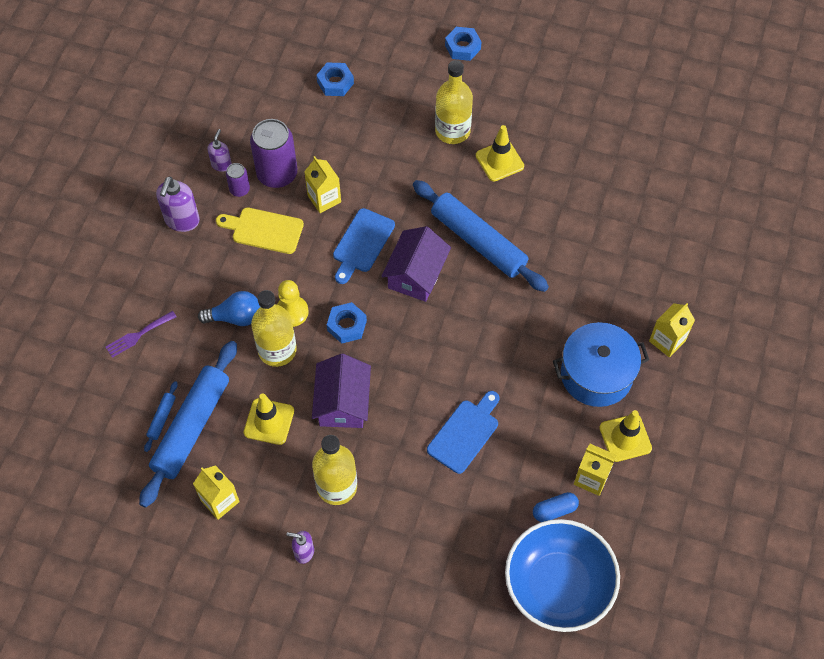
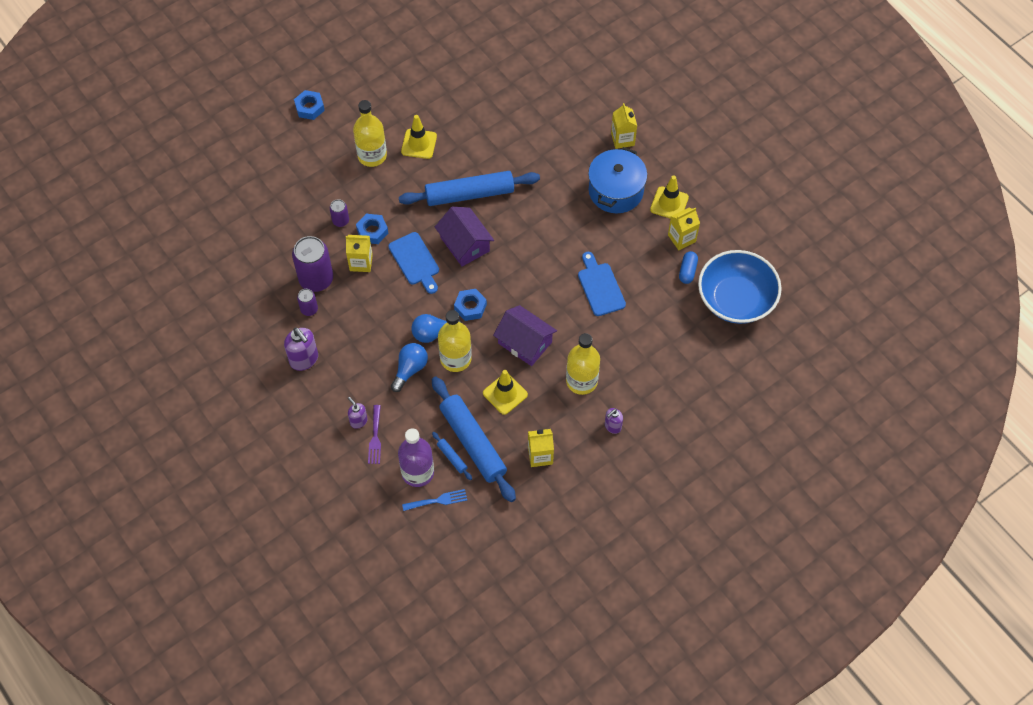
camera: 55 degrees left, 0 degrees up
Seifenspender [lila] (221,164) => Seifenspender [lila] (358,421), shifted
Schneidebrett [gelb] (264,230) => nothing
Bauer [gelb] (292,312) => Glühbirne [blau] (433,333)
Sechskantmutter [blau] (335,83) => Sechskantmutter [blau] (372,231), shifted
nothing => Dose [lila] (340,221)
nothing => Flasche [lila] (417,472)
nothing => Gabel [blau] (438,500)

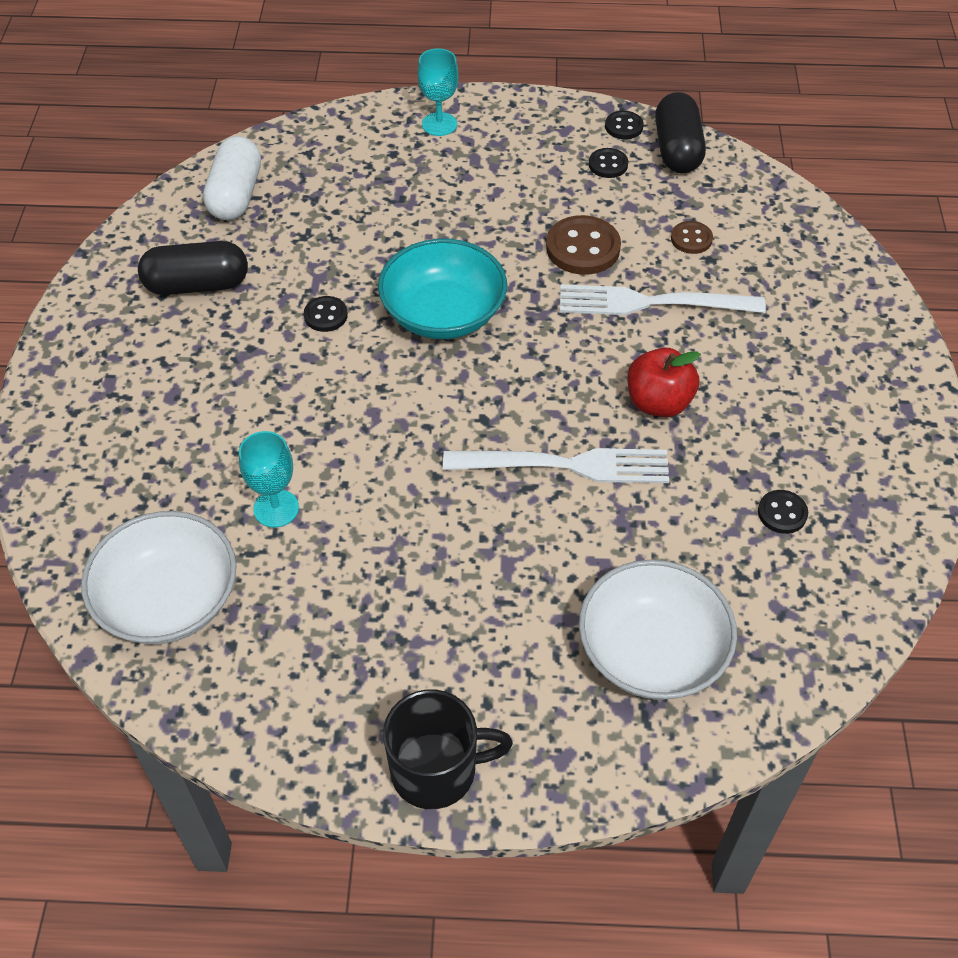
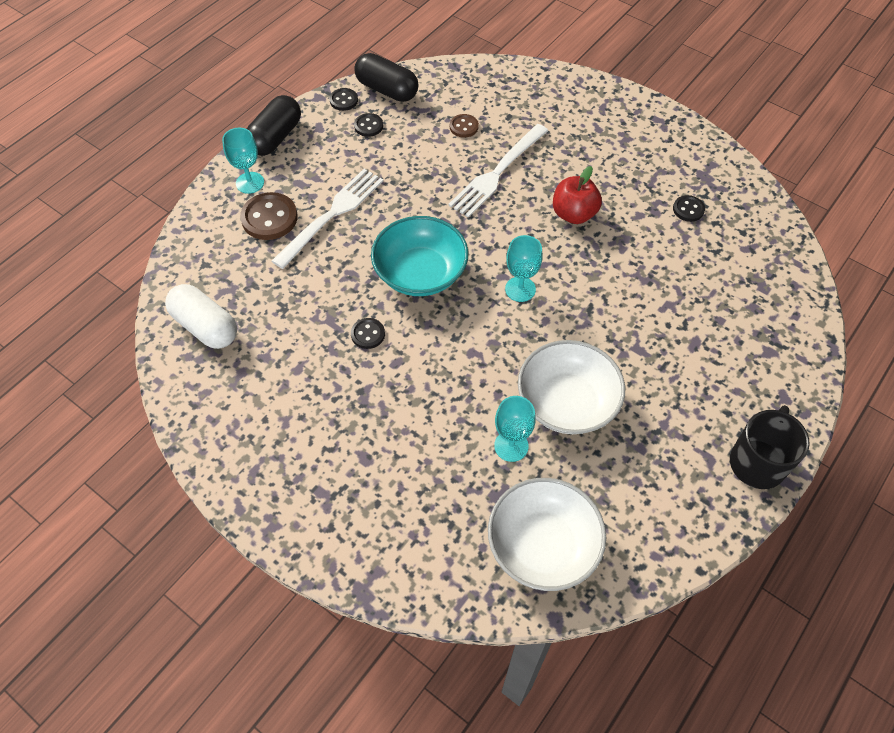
camera: 55 degrees left, 5 degrees up
Kapsel [schwarz] (197,285) => Kapsel [schwarz] (275,137), shifted
Gabel [weiß] (567,465) => Gabel [weiß] (332,214), shifted
Knopf [braun] (583,248) => Knopf [braun] (269,218), shifted
Schüssel [weiß] (652,651) => Schüssel [weiß] (567,402), shifted
nothing => Kelch [türkis] (520,289)

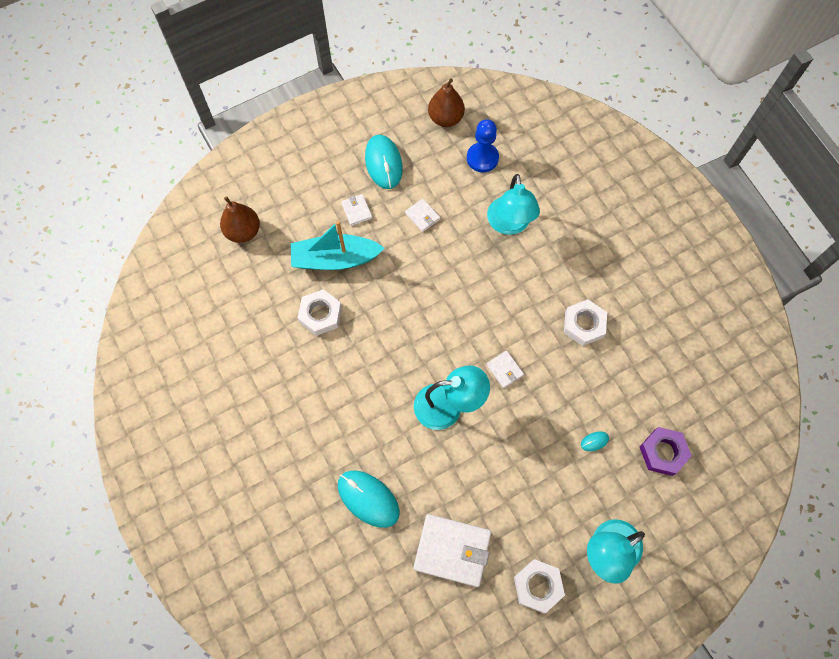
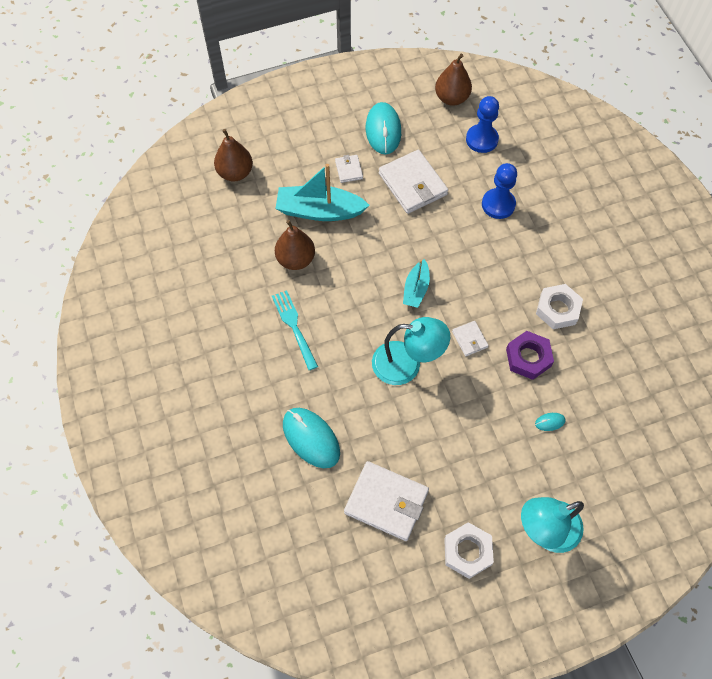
camera: 10 degrees right, 5 degrees down
Sechskantmutter [weiß] (320,314) => Birne [braun] (296,259)
Geldbörse [weiß] (422,216) => Geldbörse [weiß] (412,184), x2.04
Lampe [türkis] (509,224) => Bauer [blau] (498,204)
Sechskantmutter [lila] (663,452) => Sechskantmutter [lila] (528,357), shifted
nothing => Gabel [türkis] (294,327)
nothing => Boot [türkis] (416,289)

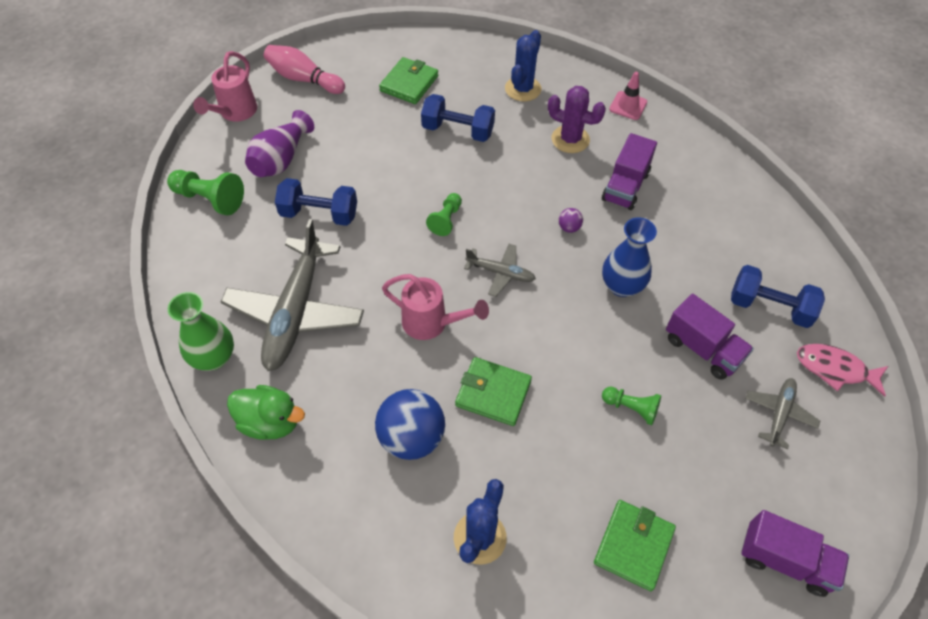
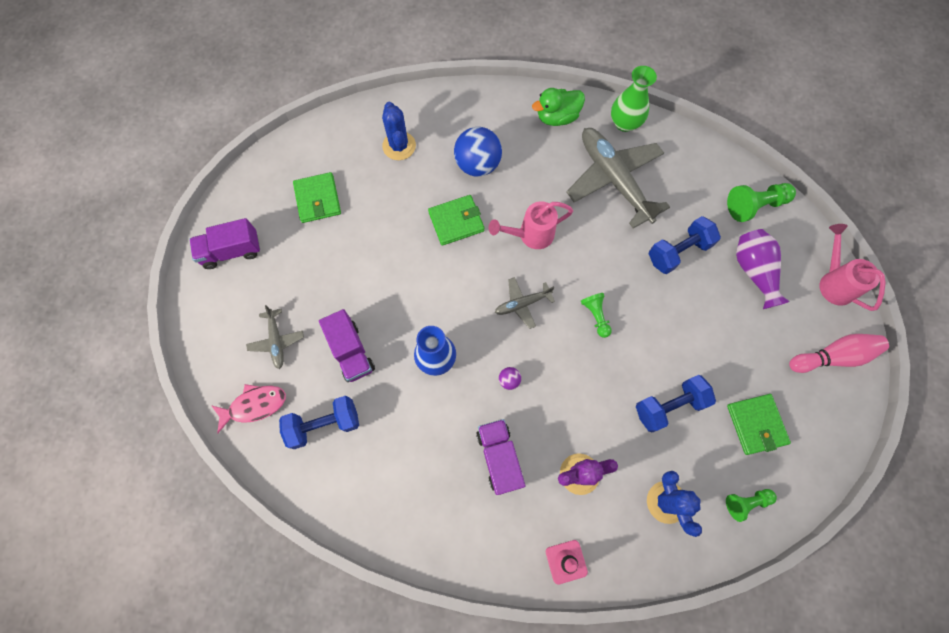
camera: 140 degrees right, 15 degrees up
Bauer [grün] (631,408) => Bauer [grün] (746,502), shifted
Lastwagen [lila] (703,349) => Lastwagen [lila] (351,351), 120 degrees counterclockwise

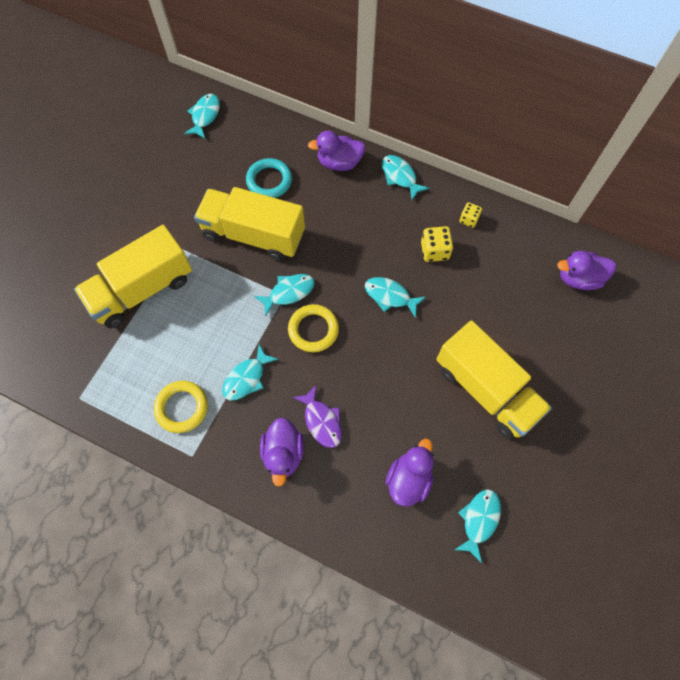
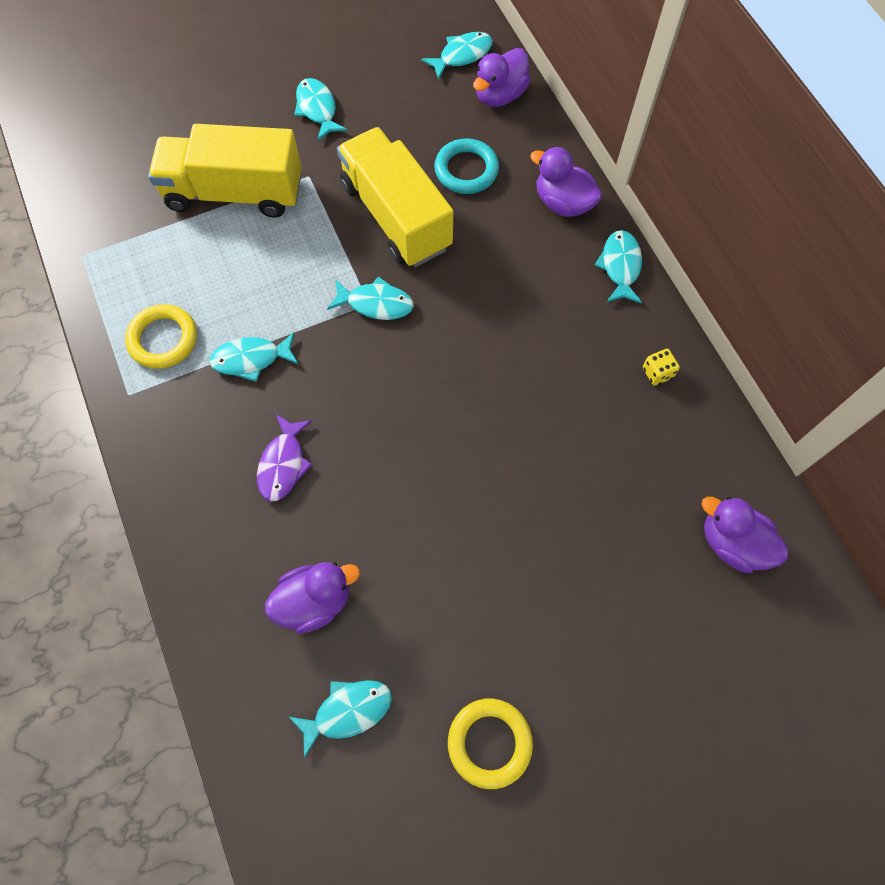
camera: 40 degrees right, 0 degrees up
Ente [lila] (283,453) => Ente [lila] (499,95), shifted
Ring [gelb] (313,330) => Ring [gelb] (489,743), shifted
Fisch [türkis] (390,296) => Fisch [türkis] (317,109), shifted
Spielwürfel [gelb] (434,251) => nothing
Lastwagen [gelb] (485,390) => nothing

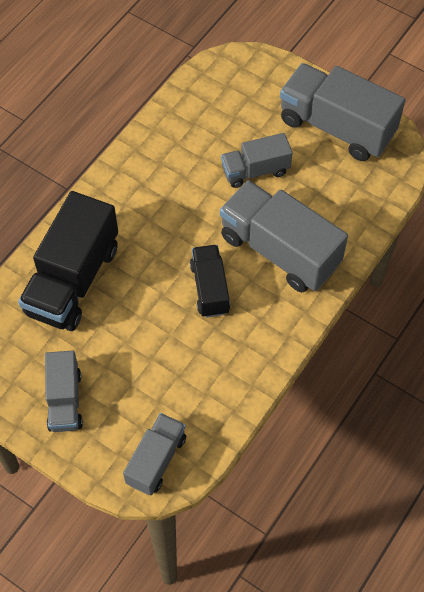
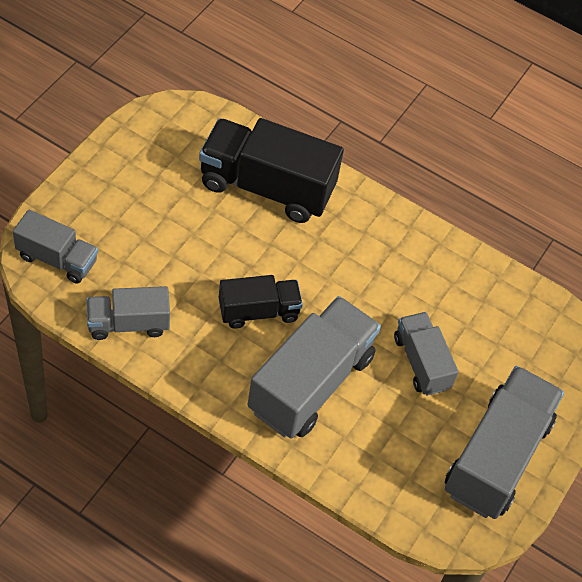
camera: 80 degrees right, 5 degrees down
Lastwagen [grau] (65,400) => Lastwagen [grau] (128,323), shifted

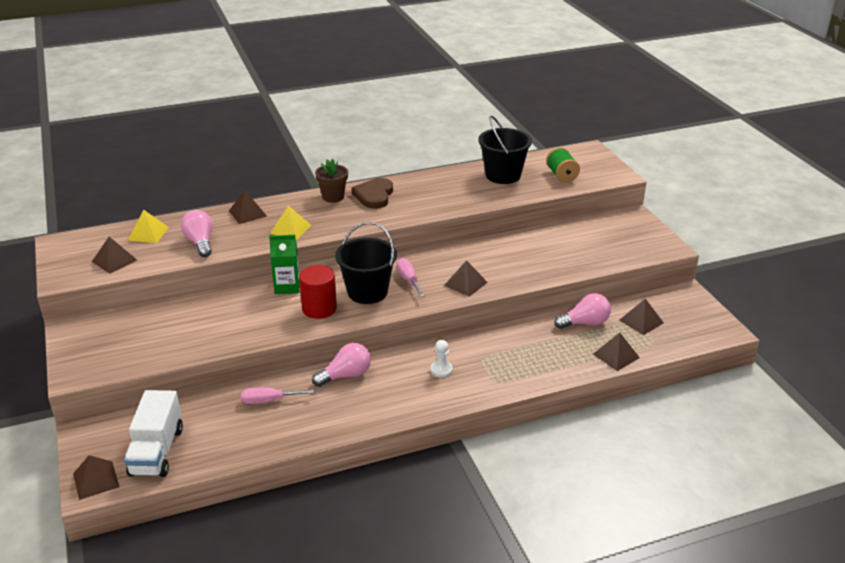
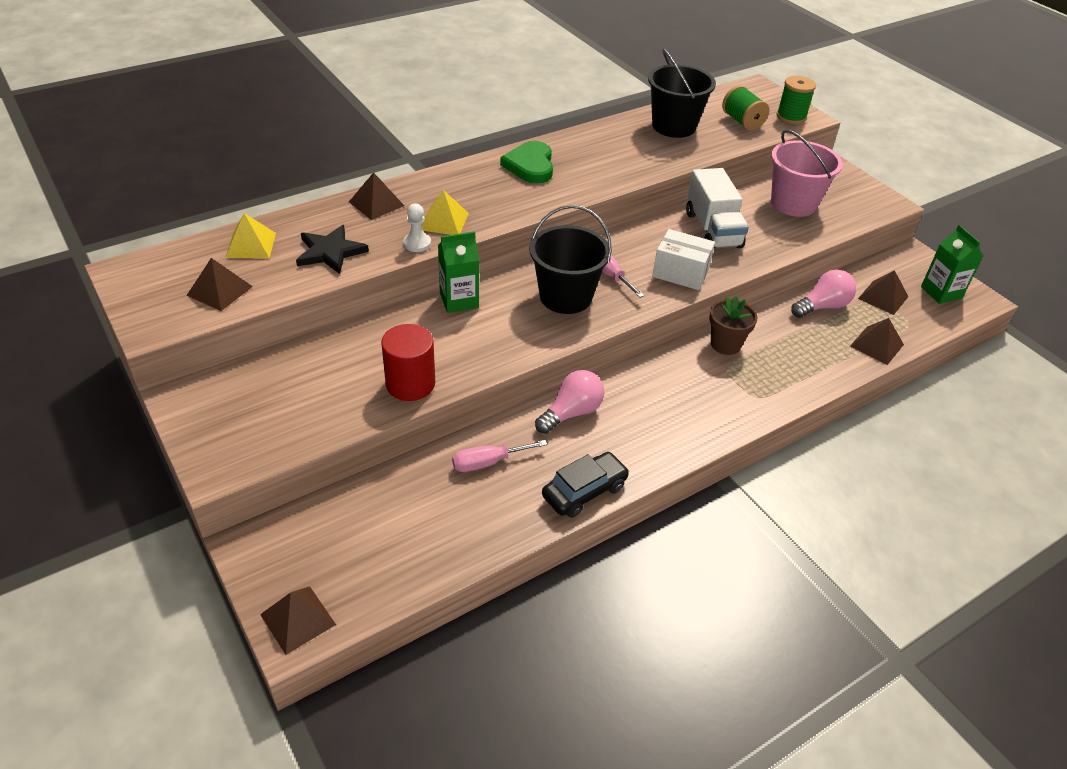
camera: 15 degrees left, 10 degrees up
Lastwagen [weiß] (157,451) => Lastwagen [weiß] (712,230), shifted
Glühbirne [rosa] (200,242) => Stern [schwarz] (330,252)
Vollzylinder [rot] (319,308) => Vollzylinder [rot] (410,384), shifted
Blumentopf [braun] (333,197) => Blumentopf [braun] (725,344), shifted
Herz [braun] (374,196) => Herz [grün] (530,165)
Bauer [weiß] (441,370) => Bauer [weiß] (417,243), shifted
Pyramide [braun] (465,283) => Schachtel [weiß] (680,273)
nothing => Auto [schwarz] (584,491)
nothing => Eimer [rosa] (793,203)
nothing => Garnrolle [grün] (791,116)
nothing => Getränkekarton [grün] (941,292)

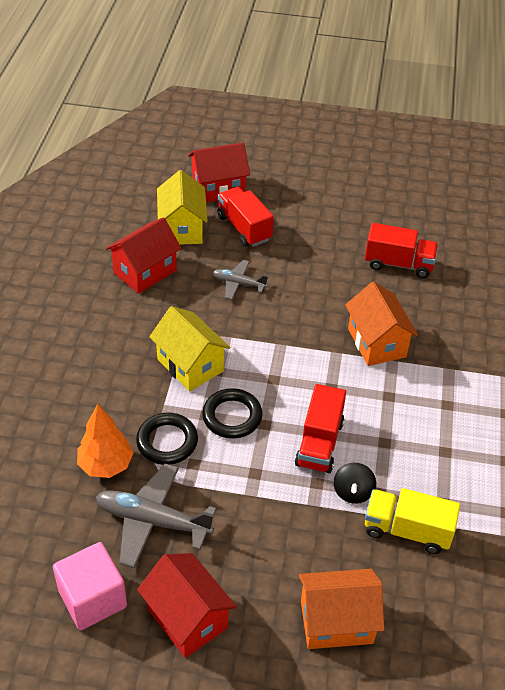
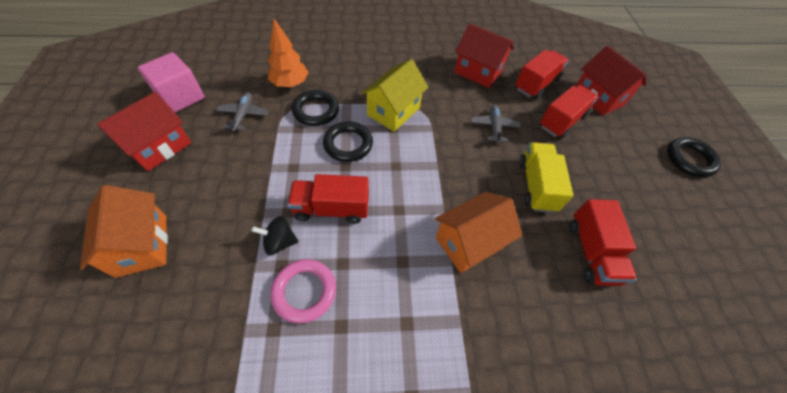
camera: 75 degrees right, 10 degrees up
Flugzeug [grau] (152,521) => Flugzeug [grau] (243,115), x0.58
Haus [gelb] (182,228) => Lastwagen [rot] (536,84)
Lastwagen [gelb] (407,530) => Lastwagen [gelb] (536,185), shifted
nothing => Ring [rosa] (304,291)
nothing => Ring [schwarz] (689,159)

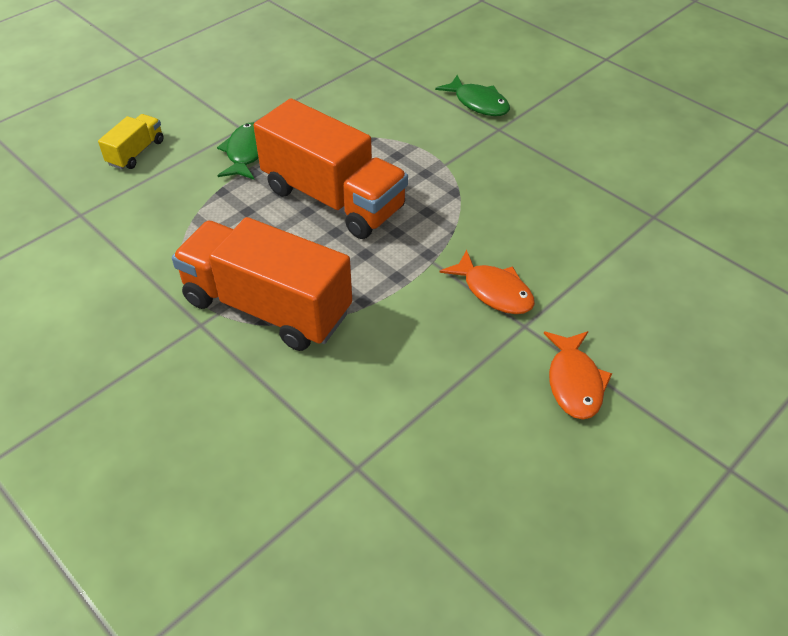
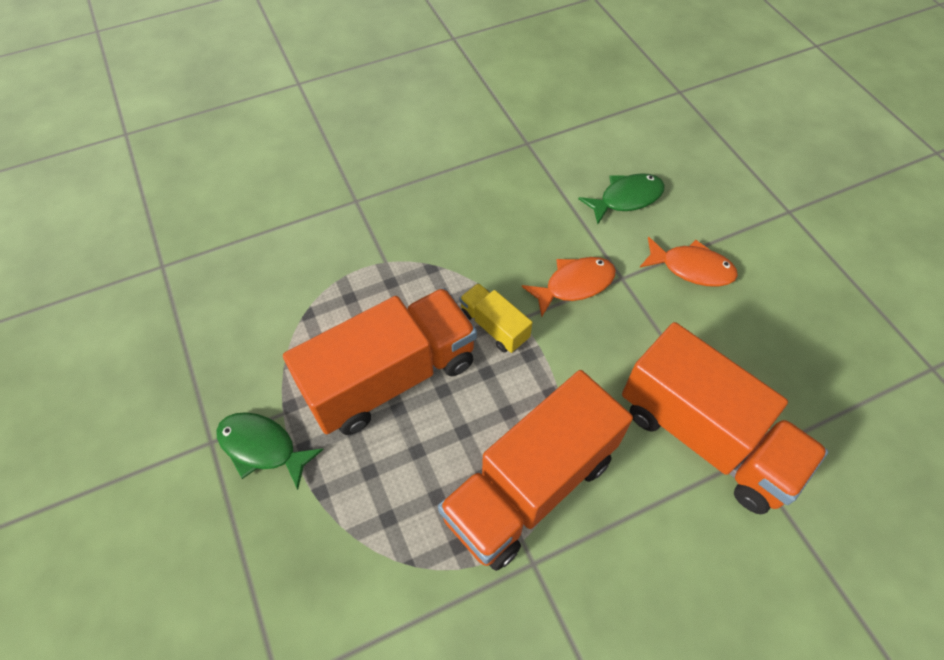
camera: 70 degrees left, 10 degrees up
Lastwagen [gelb] (136,152) => Lastwagen [gelb] (494,326), shifted
Fisch [grün] (478,103) => Fisch [grün] (626,198), shifted
nothing => Lastwagen [orange] (705,437)

